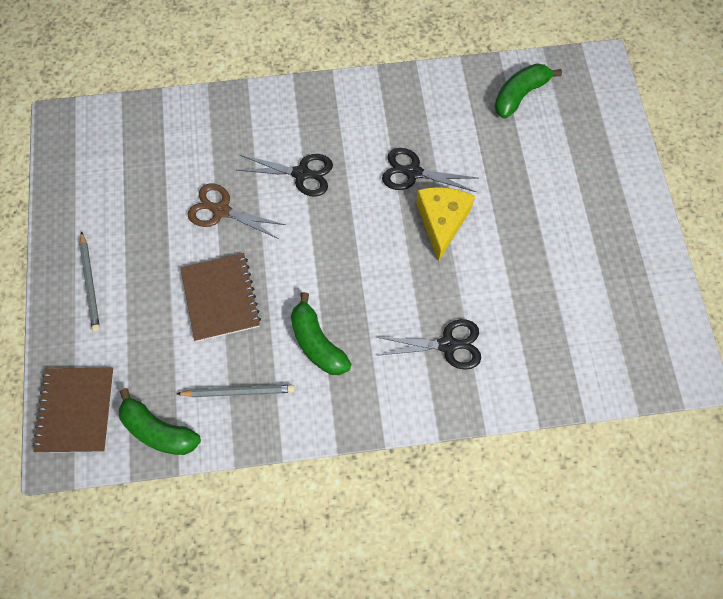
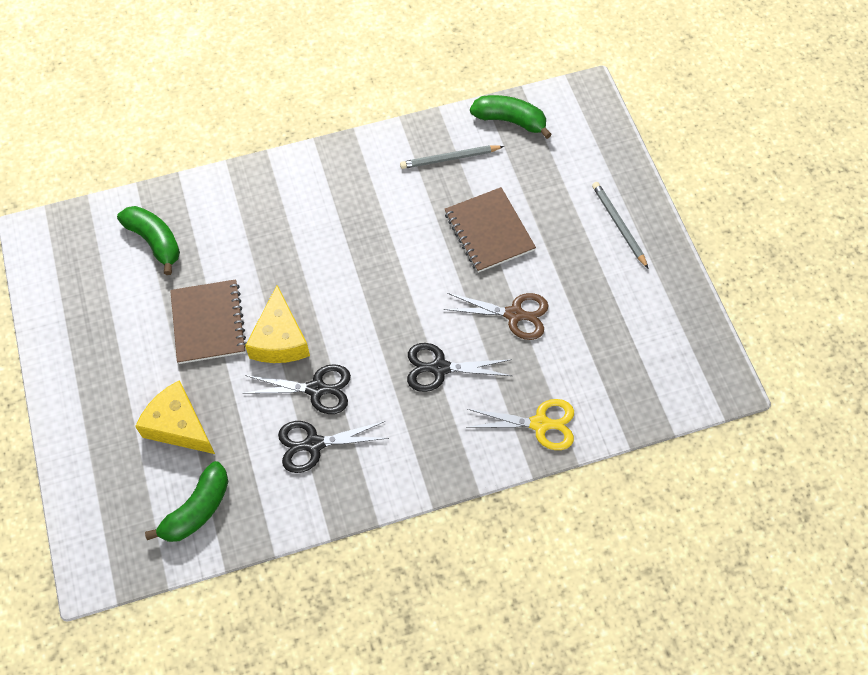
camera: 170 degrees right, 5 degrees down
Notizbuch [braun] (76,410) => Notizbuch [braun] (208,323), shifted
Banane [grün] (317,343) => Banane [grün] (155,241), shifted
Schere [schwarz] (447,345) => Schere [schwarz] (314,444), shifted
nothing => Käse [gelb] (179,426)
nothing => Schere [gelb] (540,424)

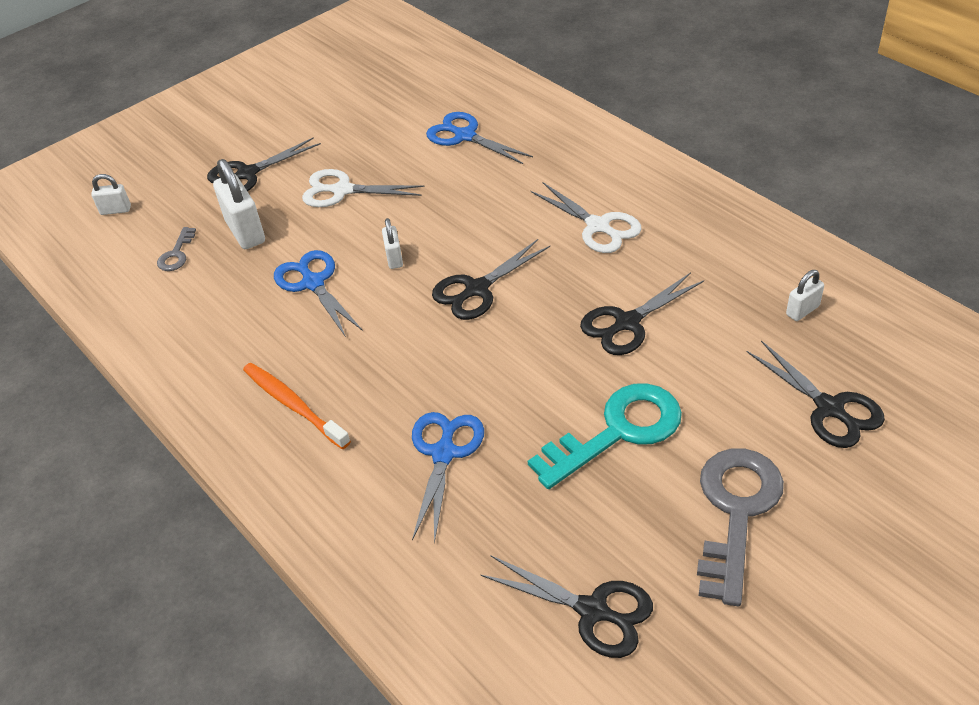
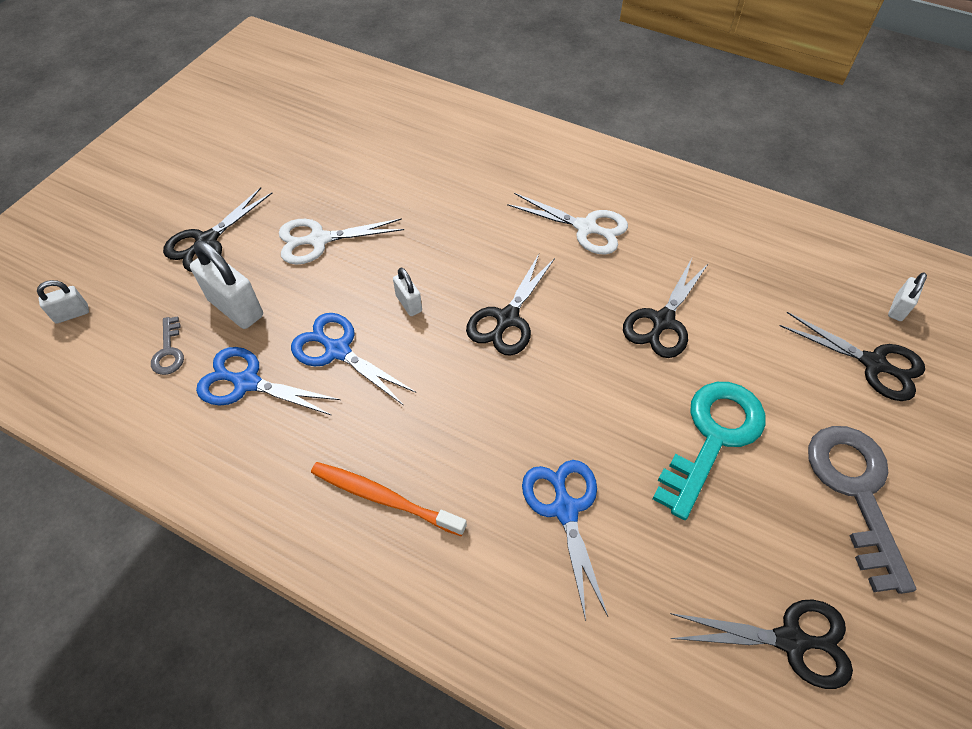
camera: 25 degrees left, 10 degrees up
Schere [blau] (465,136) => Schere [blau] (247,383), shifted
Vorhängeschloss [weiß] (802,310) => Vorhängeschloss [weiß] (898,308), shifted

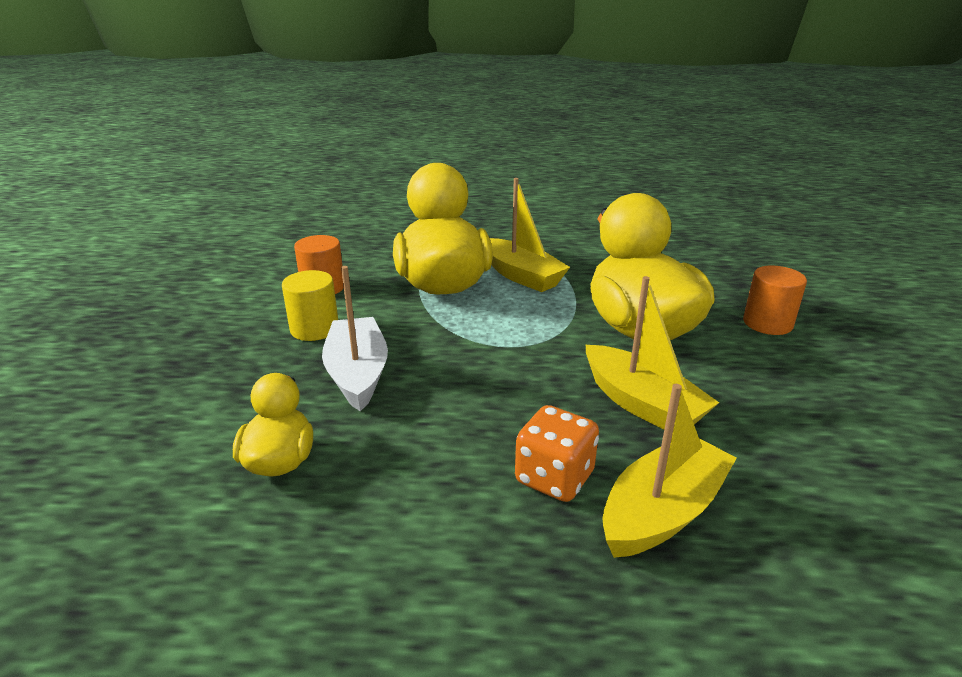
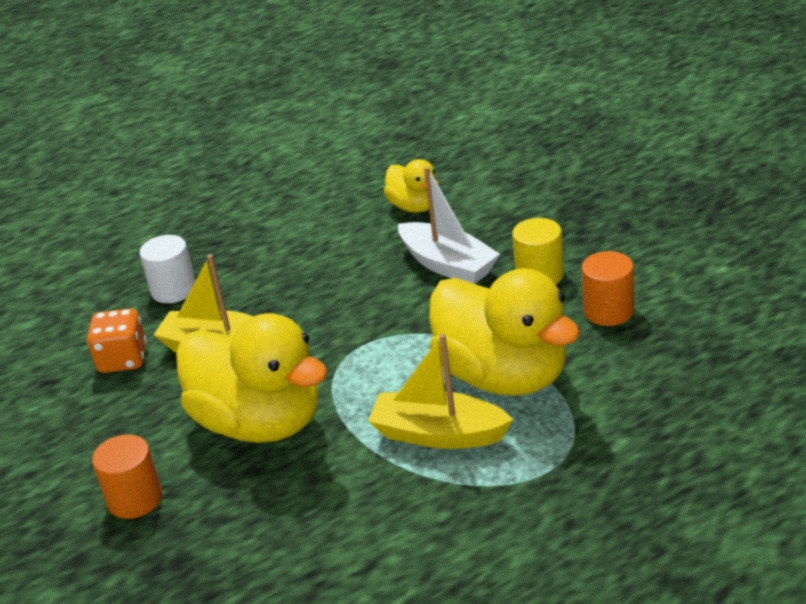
camera: 150 degrees right, 5 degrees up
Spielwürfel [orange] (554,478) => Spielwürfel [orange] (123,360), shifted
Boot [gelb] (662,512) => Vollzylinder [weiß] (173,290)

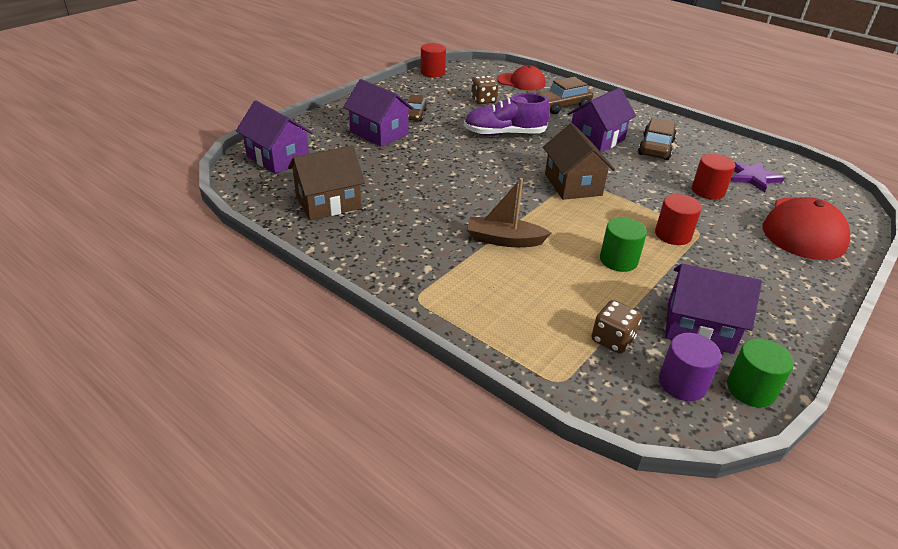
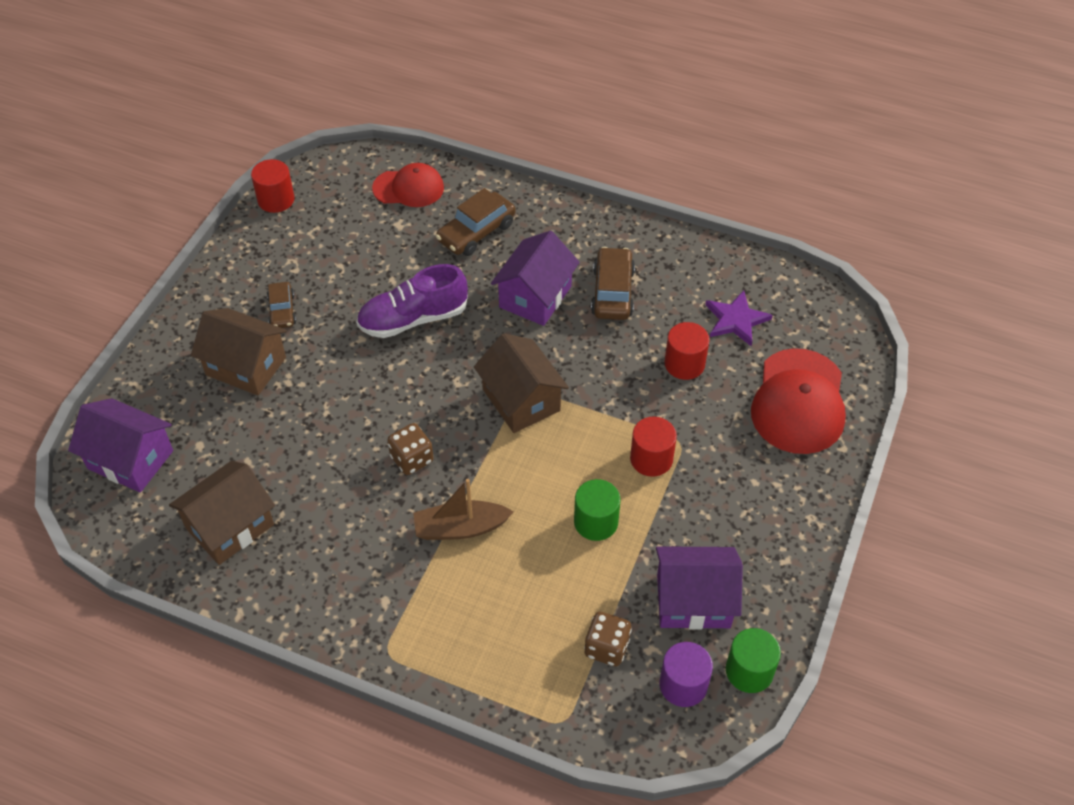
camera: 15 degrees left, 15 degrees up
Haus [lila] (379,133) => Haus [braun] (246,366)
Spielwürfel [braun] (483,100) => Spielwürfel [braun] (412,459), shifted

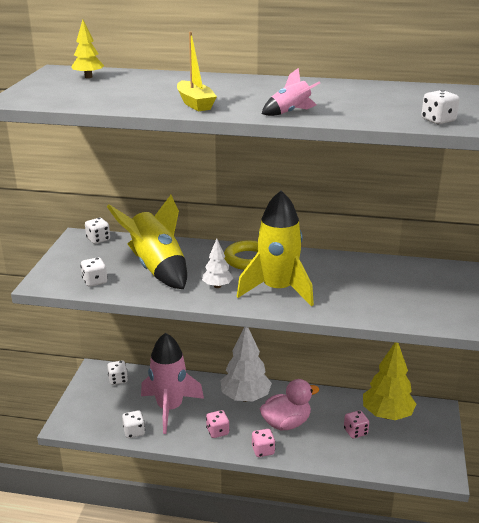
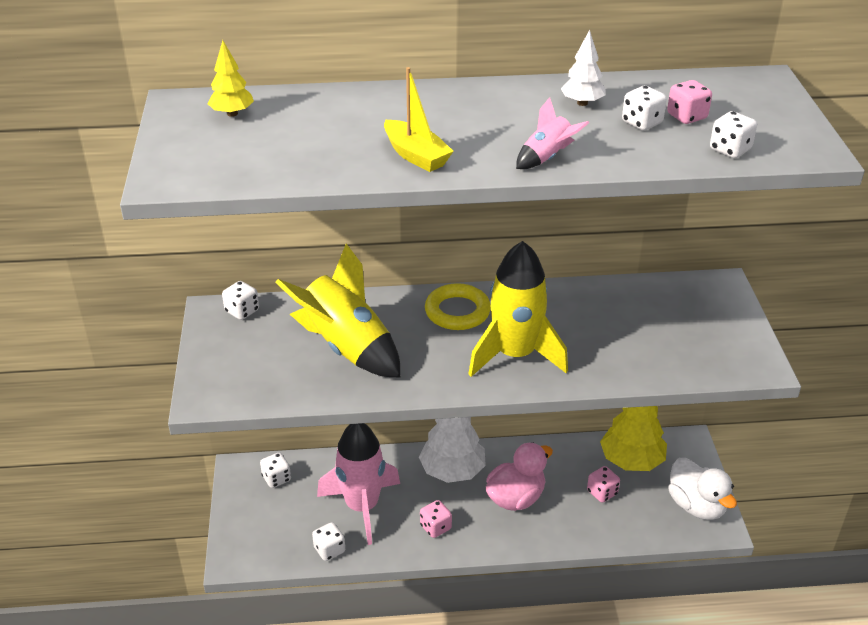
camera: 15 degrees left, 10 degrees up
Spielwürfel [weiß] (95,281) => Spielwürfel [weiß] (642,123), shifted
Baum [weiß] (217,286) => Baum [weiß] (582,103), shifted
Spielwürfel [rosa] (263,450) => Spielwürfel [rosa] (687,116), shifted
nothing => Ente [weiß] (696,506)

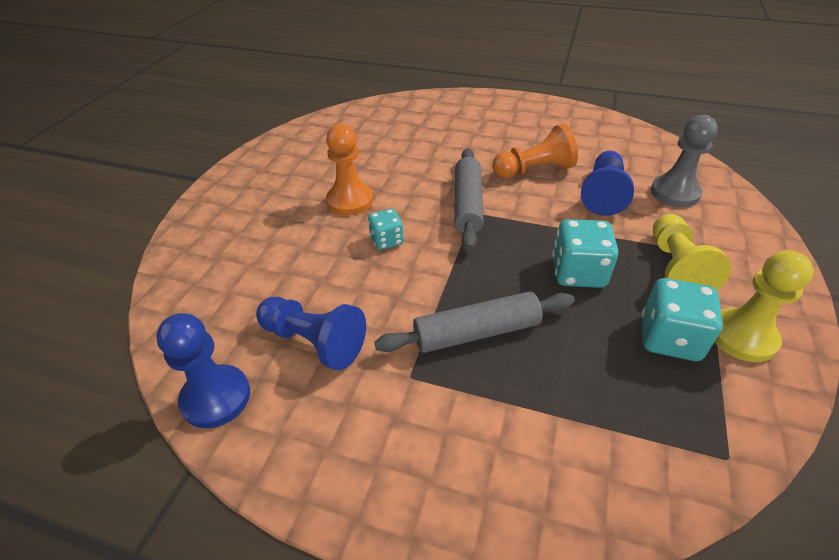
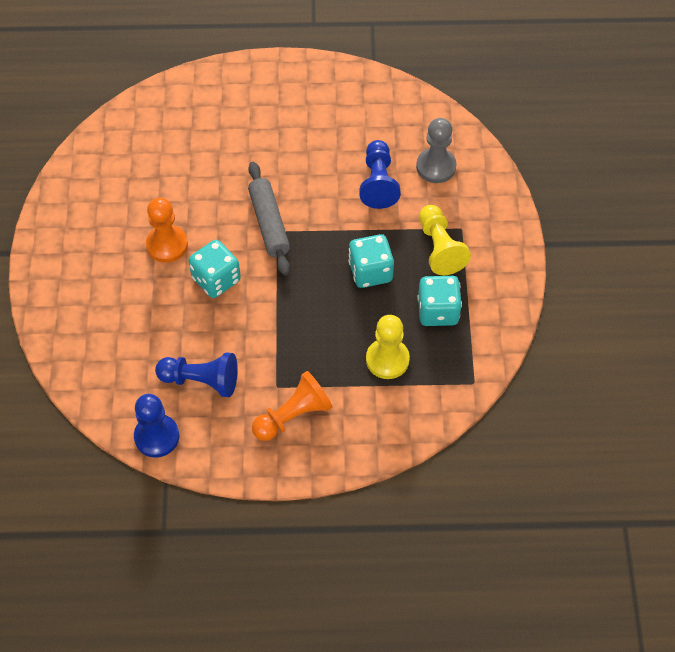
camera: 20 degrees left, 15 degrees up
Spielwürfel [türkis] (386,240) => Spielwürfel [türkis] (216,279), x1.63
Nudelholz [grau] (476,332) => nothing
Bauer [orange] (534,170) => Bauer [orange] (293,415), shifted
Bauer [gelb] (742,336) => Bauer [gelb] (387,359), shifted

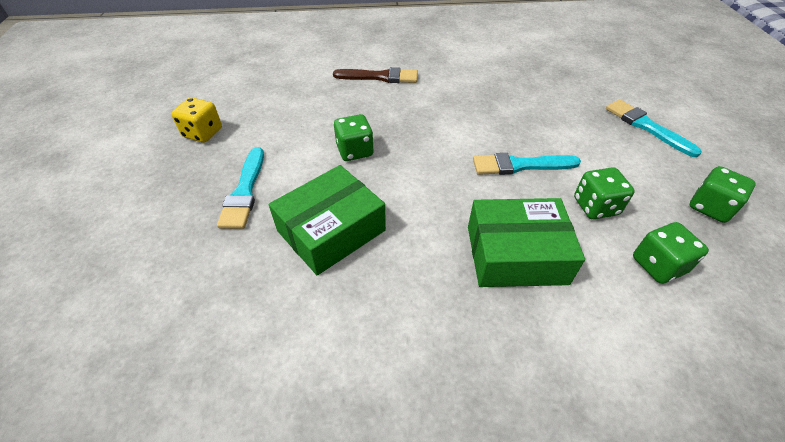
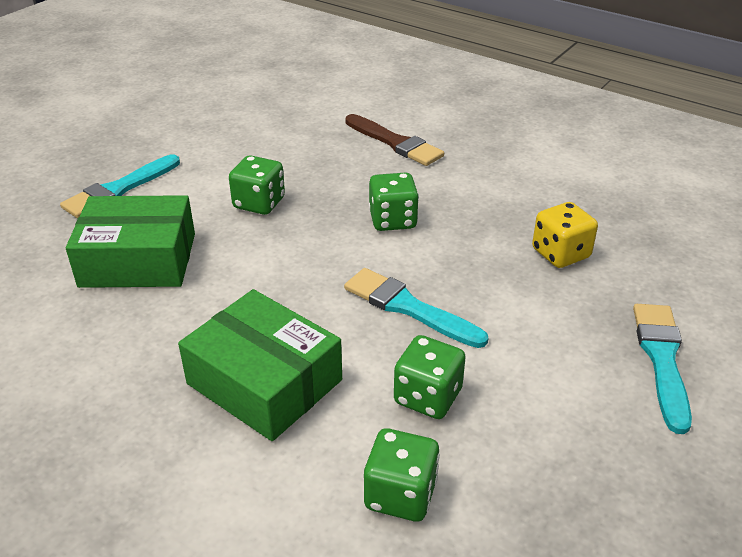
camera: 40 degrees right, 10 degrees down
Spielwürfel [gelb] (203,133) => Spielwürfel [gelb] (560,253), shifted
Spielwürfel [grün] (710,207) => Spielwürfel [grün] (393,220), shifted

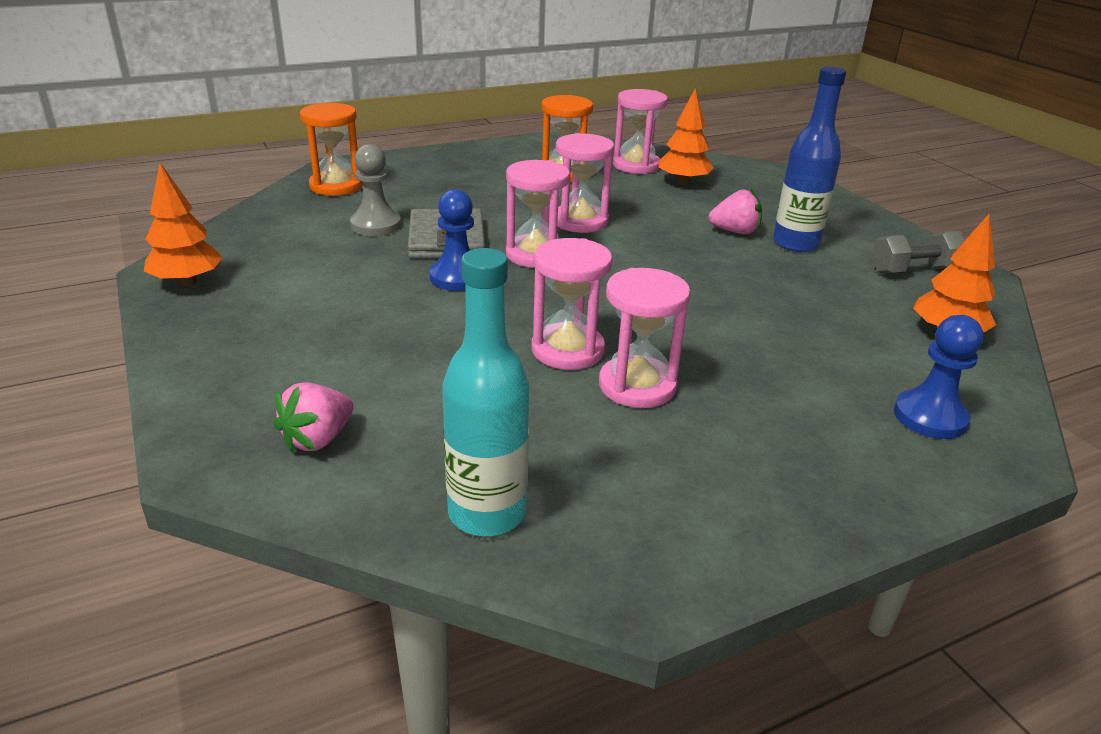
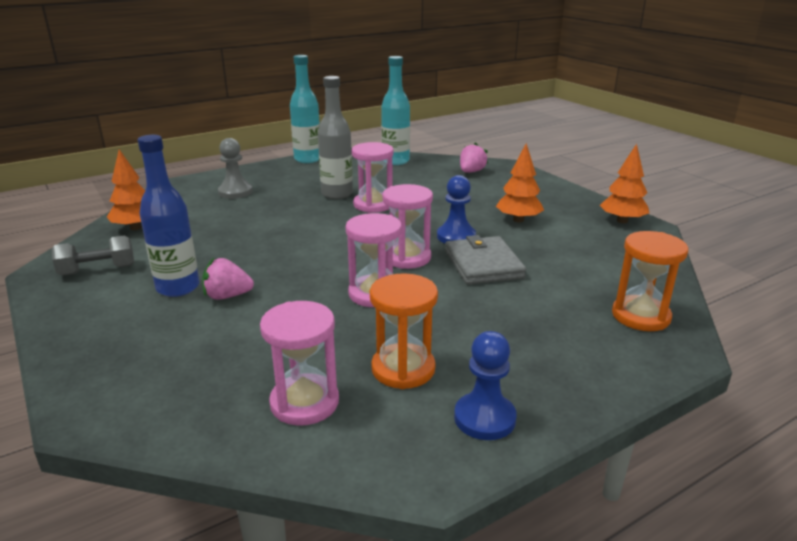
camera: 175 degrees right, 5 degrees down
Bauer [grau] (376,225) => Bauer [grau] (235,192), shifted
Sanduhr [rosa] (637,386) => Flasche [grau] (337,194)
Baum [orange] (683,182) => Baum [orange] (518,220), shifted
Bauer [blau] (930,417) => Bauer [blau] (484,418), shifted
nothing => Flasche [türkis] (307,159)

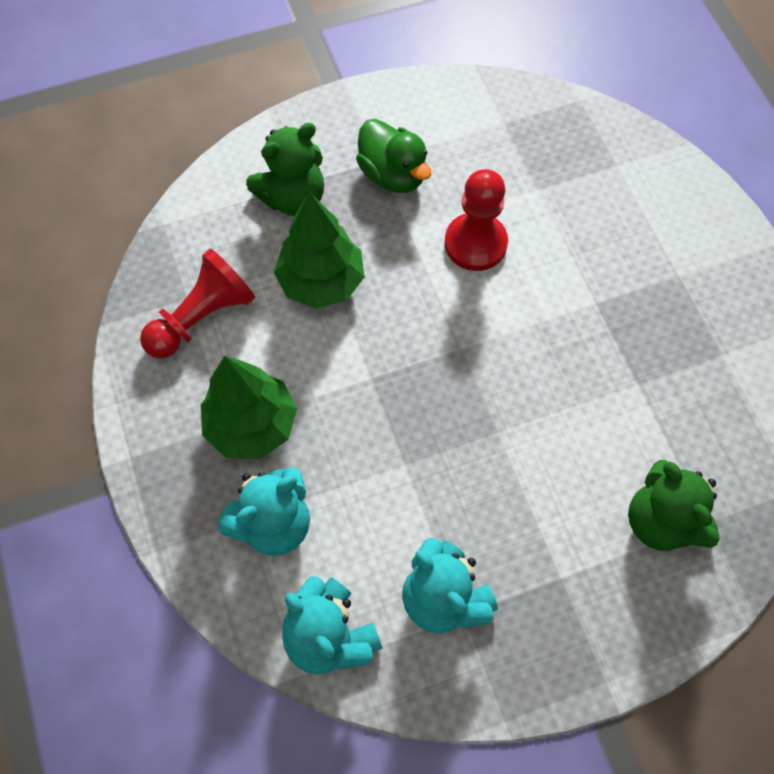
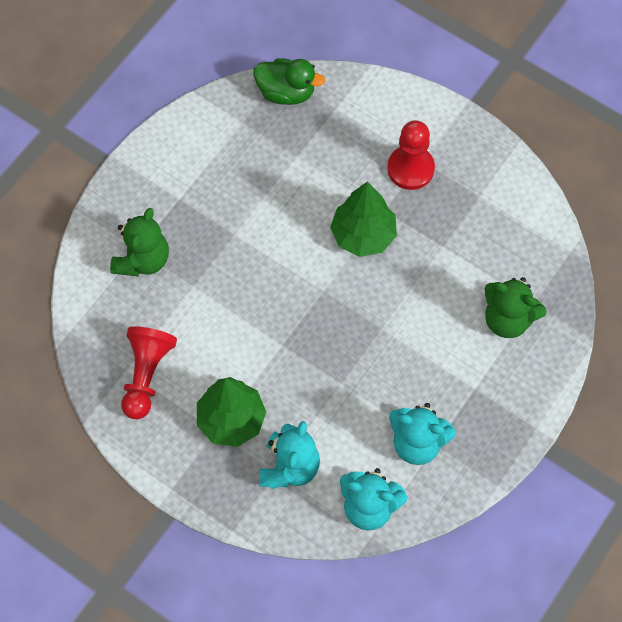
camera: 35 degrees left, 0 degrees up
Baum [grün] (321,282) => Baum [grün] (363,235), shifted
Ente [grün] (393,175) => Ente [grün] (286,92), shifted
Bauer [rot] (475,243) => Bauer [rot] (410,169), shifted

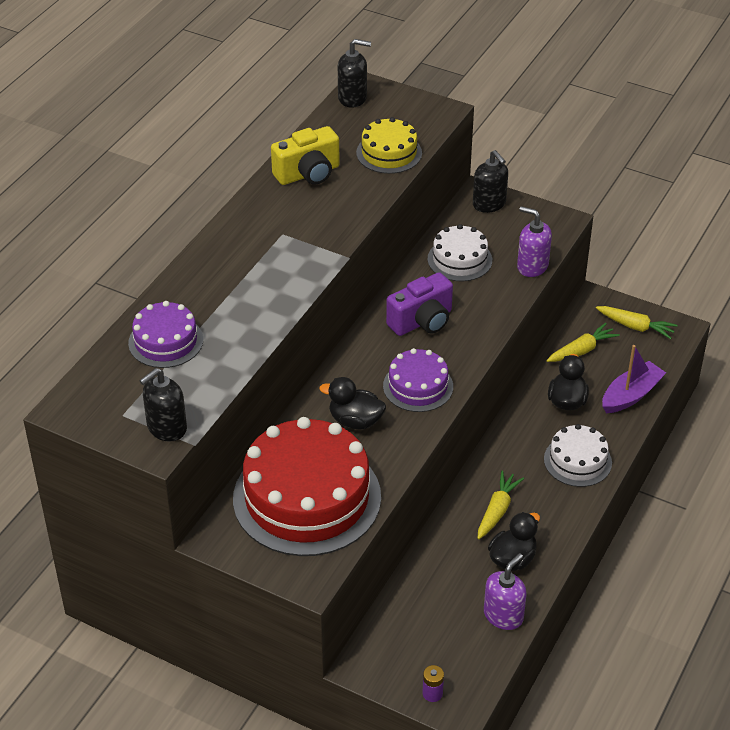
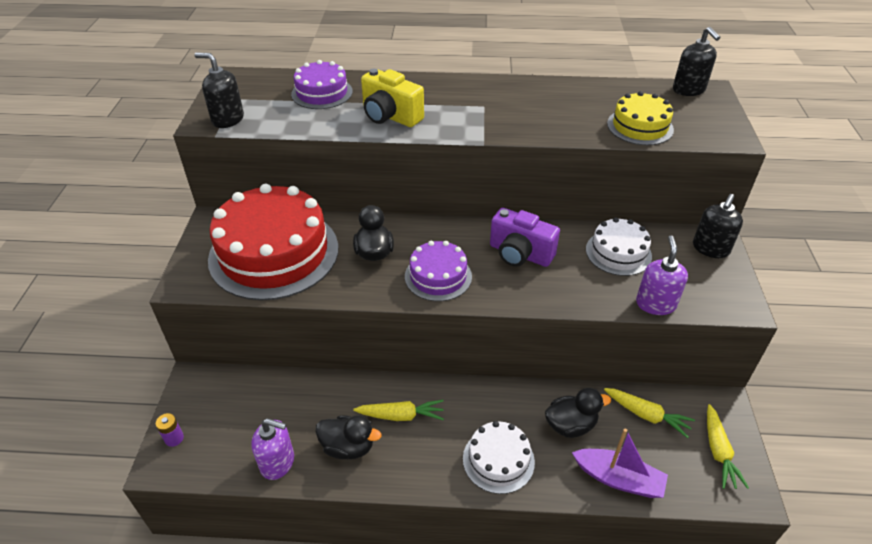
camera: 65 degrees right, 0 degrees up
Kamera [gelb] (308,174) => Kamera [gelb] (390,116), shifted

